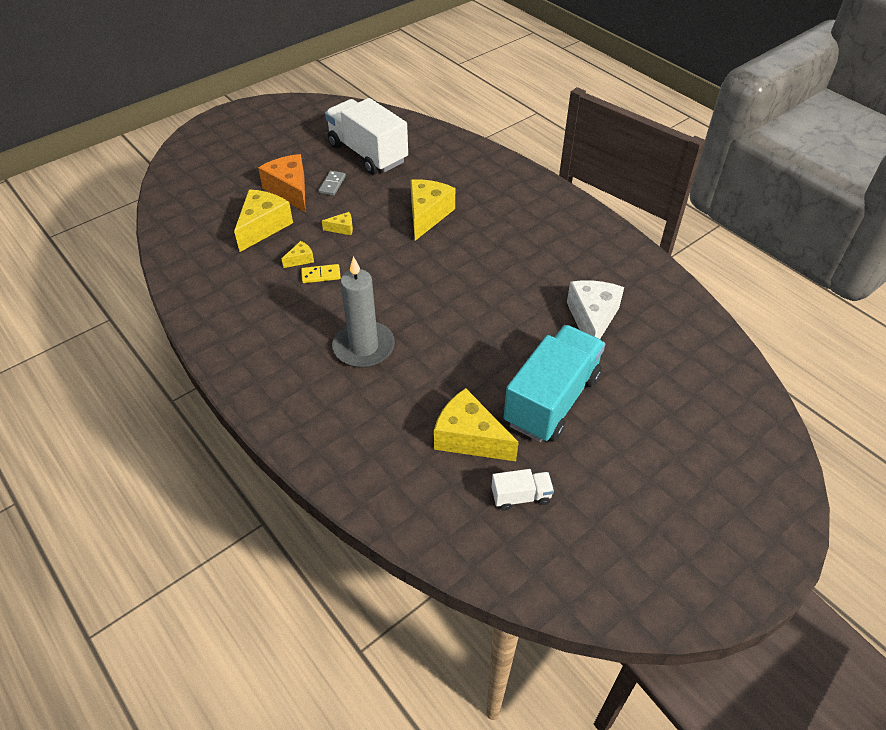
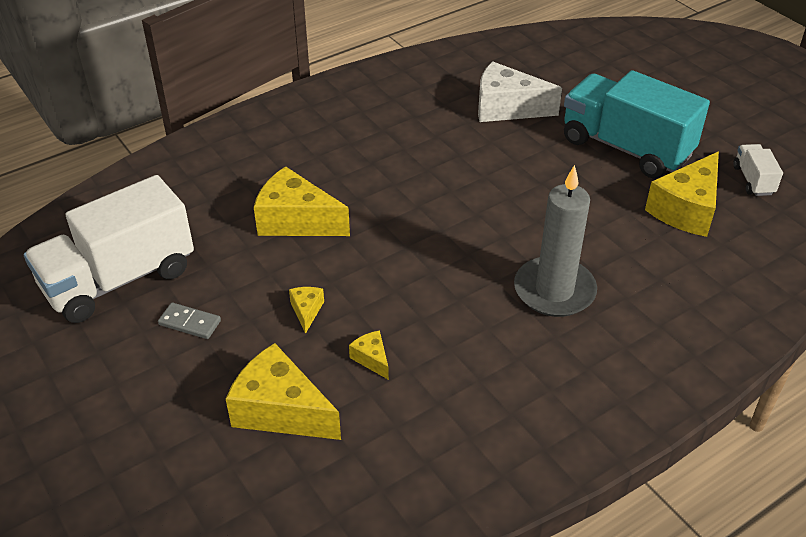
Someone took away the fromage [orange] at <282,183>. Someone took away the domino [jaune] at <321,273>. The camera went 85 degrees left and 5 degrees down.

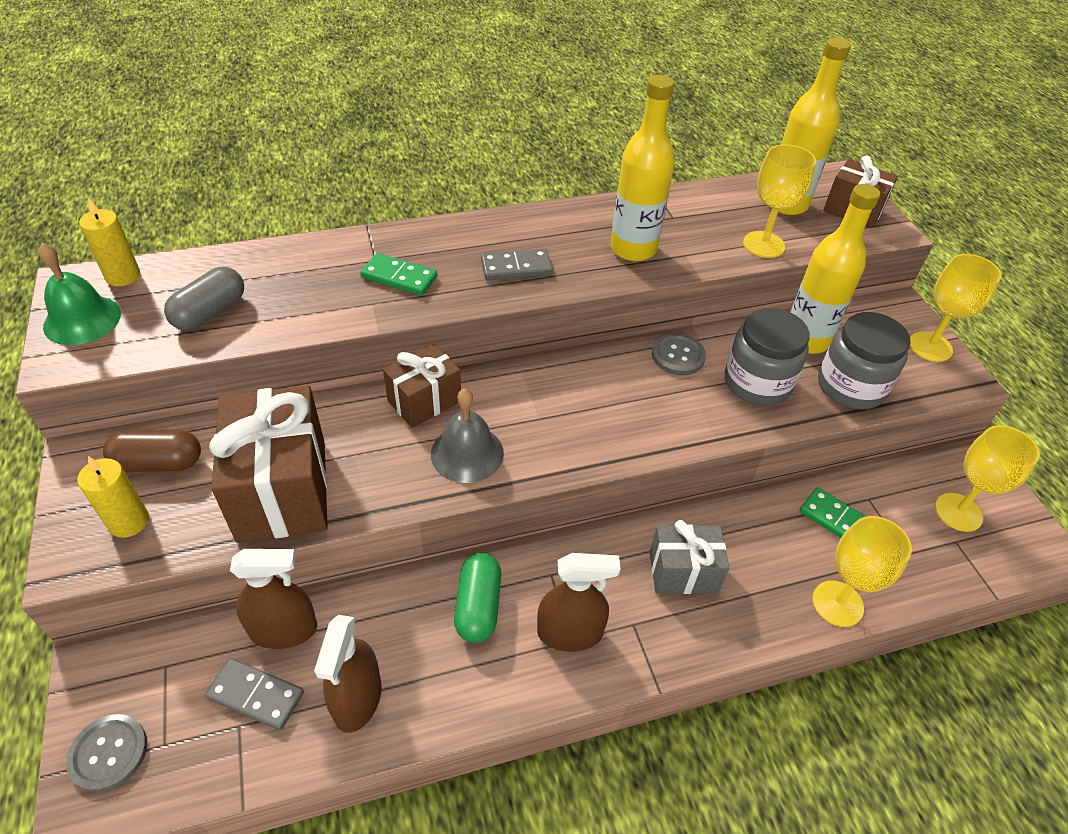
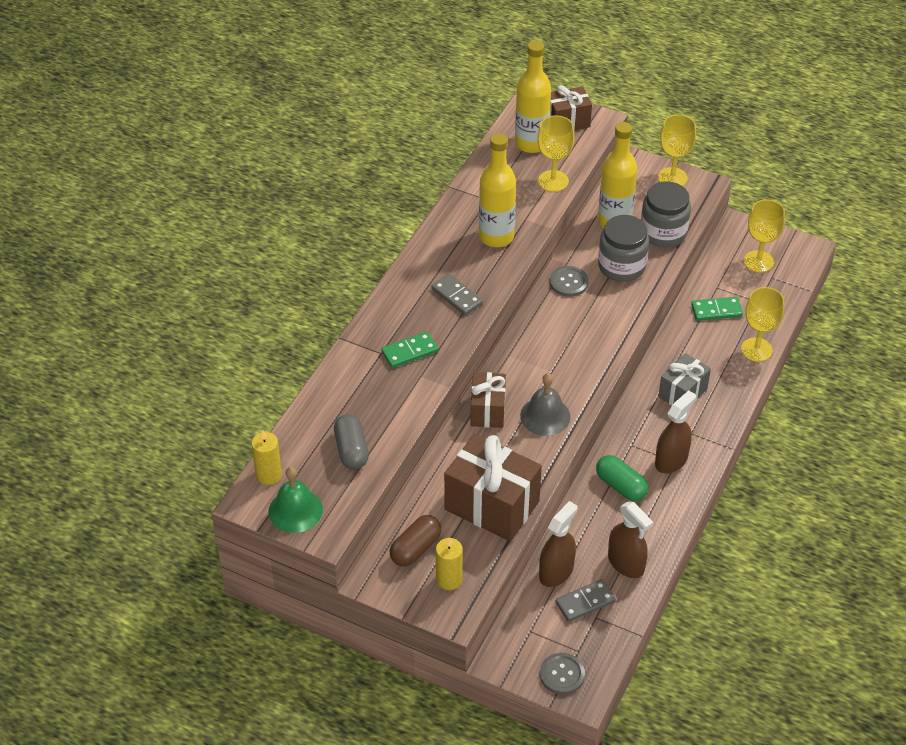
Someone rotated the domino [gris] at <517,264> by 75 degrees counterclockwise. The camera went 45 degrees left and 0 degrees up.

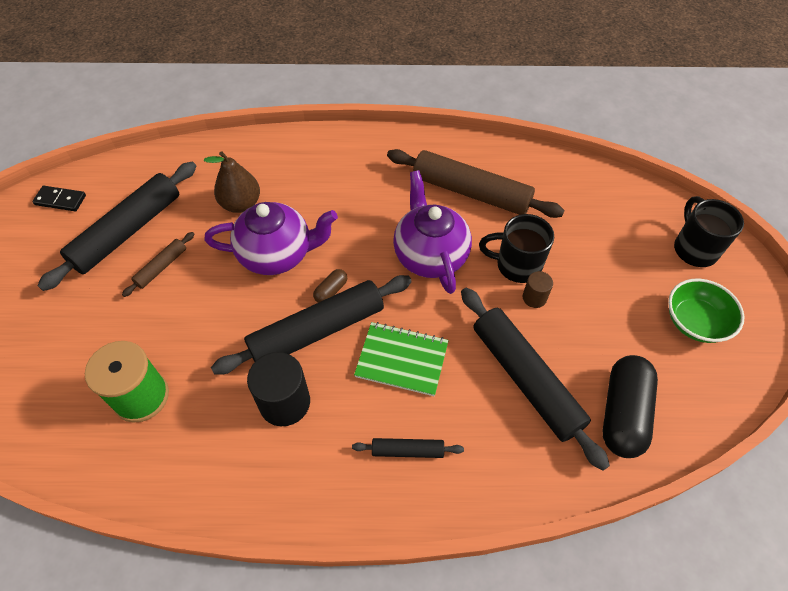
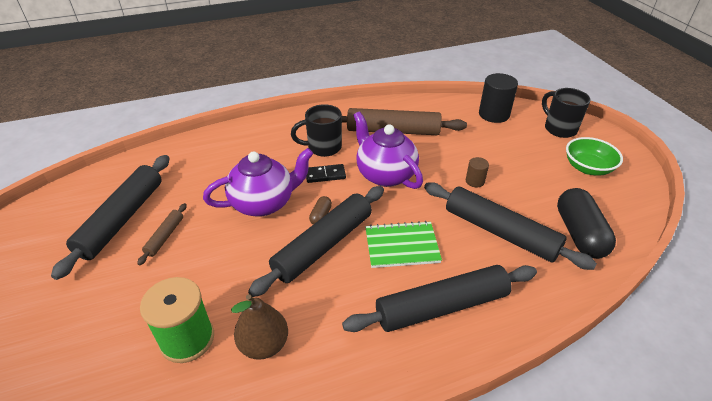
Someone carried the domino [noir] from <59,198> to <326,173>. Someone carried the poire [marron] from <232,182> to <259,327>. Someone carried the cylindre [noir] from <278,389> to <498,98>. Someone scaled the rouleau à pâtisserie [noir] at <408,448> by 2.14. Someone carried the tasse [noir] from <516,248> to <316,130>. The camera went 20 degrees left and 15 degrees down.

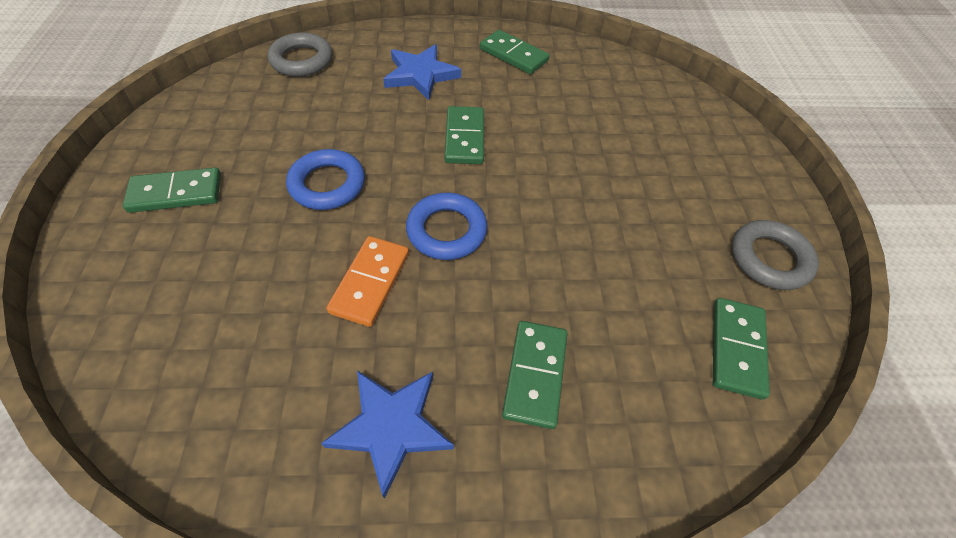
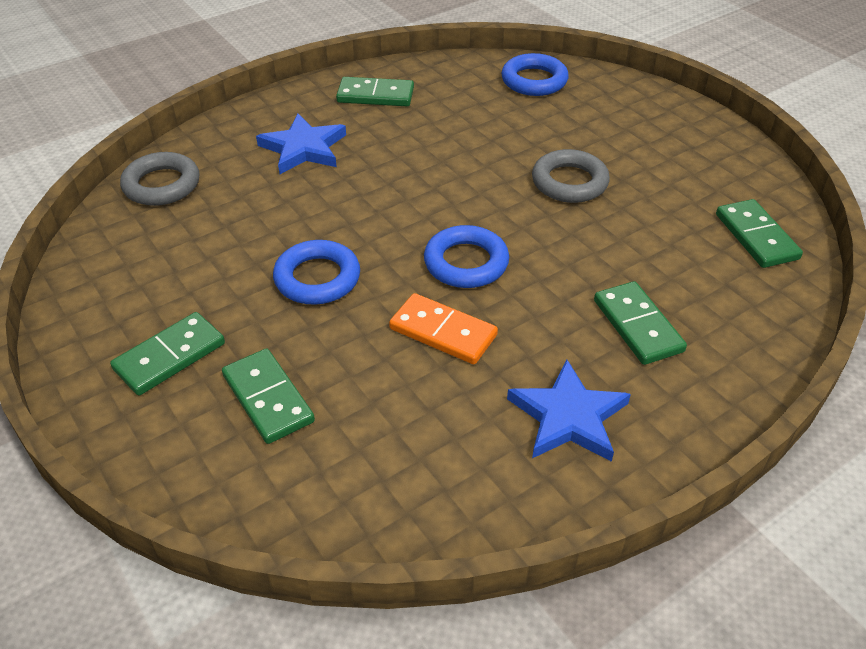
Someone rotated the domino [orange] at <367,281> by 45 degrees counterclockwise. Someone carried the domino [vert] from <464,135> to <268,396>. Someone carried the anneau [gris] from <775,255> to <571,176>. Someone put down the anneau [bleu] at <534,74>. The camera went 30 degrees left and 10 degrees down.

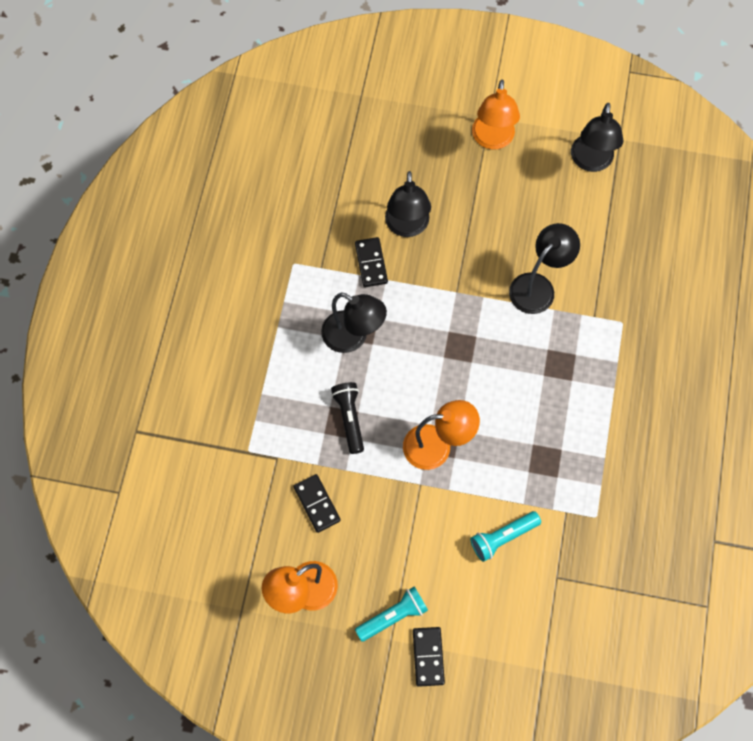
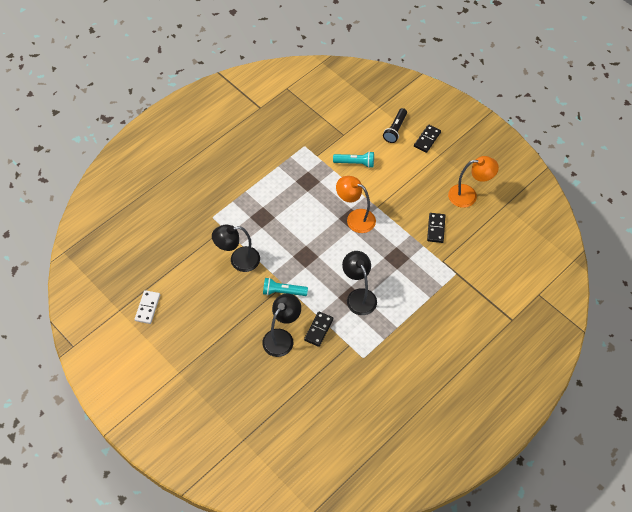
Someone carried the lampe de poche [noir] from <347,418> to <395,125>. Someone carried the lampe de poche [turquoise] from <391,614> to <285,287>. Someone took away the lampe [orange] at <496,114>. Someone swapped the lampe [noir] at <597,137> for the domino [blanc] at <147,307>. The camera went 145 degrees left and 10 degrees down.

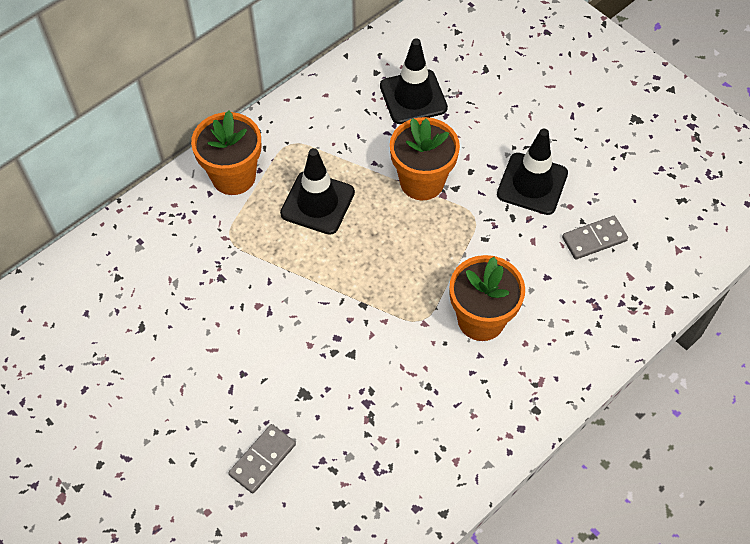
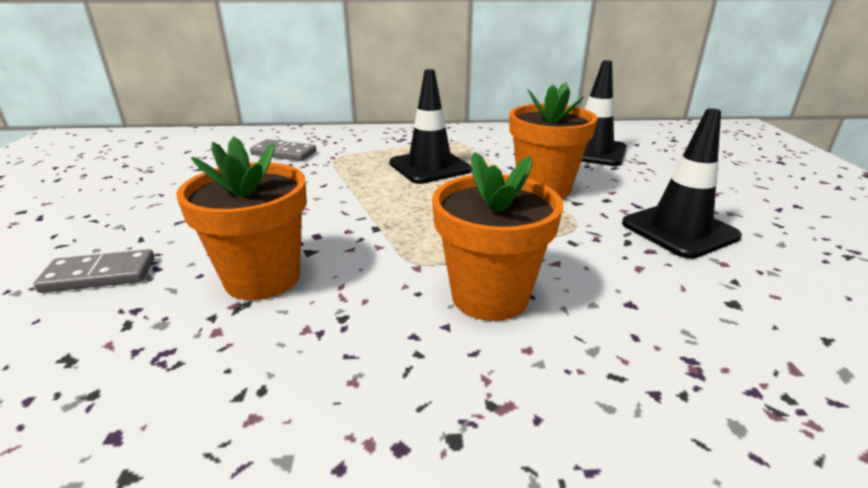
Someone carried the pot de fleurs [orange] from <226,153> to <241,218>. Someone carried the domino [gris] from <595,237> to <283,150>. The camera went 40 degrees right and 30 degrees down.

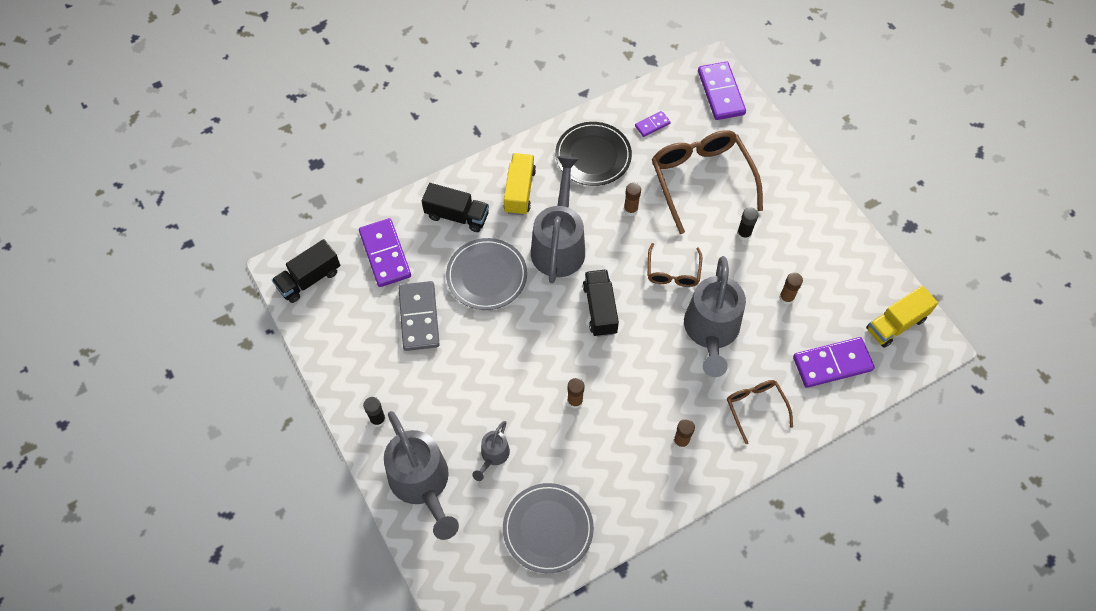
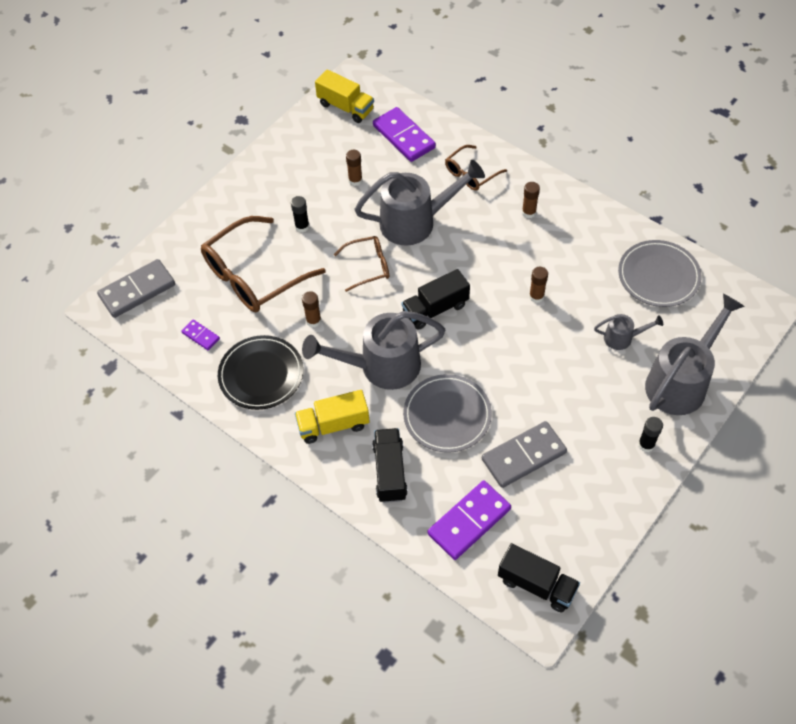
Someone repainted the domino [violet] at <722,91>, which became the domino [gris] at <136,288>. The camera went 110 degrees left and 5 degrees down.

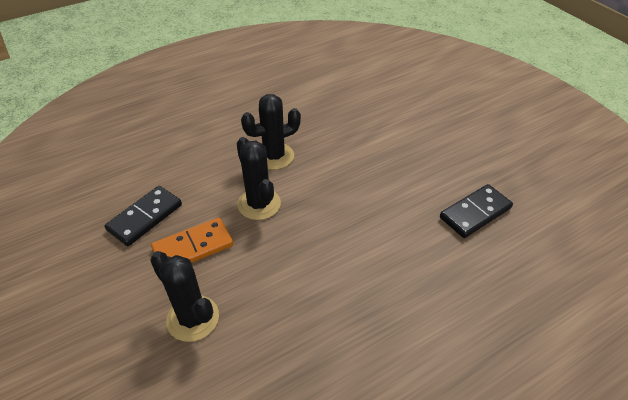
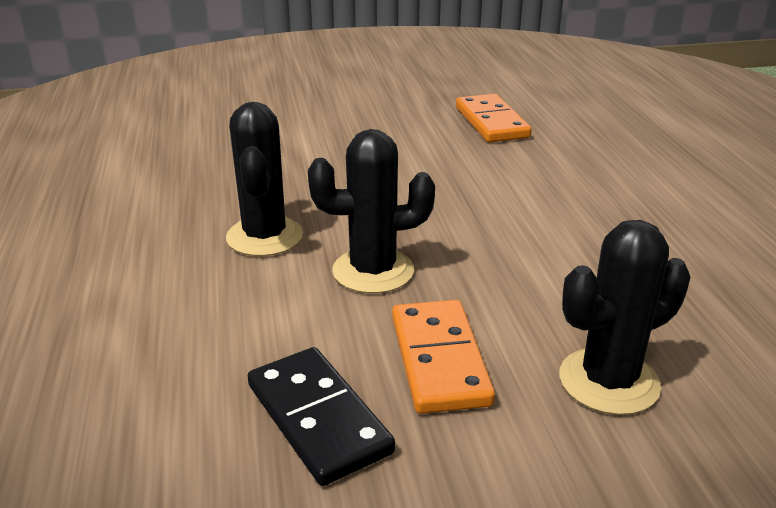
Someone repainted the domino [noir] at <476,211>, which became the domino [orange] at <494,118>. The camera went 70 degrees left and 15 degrees down.

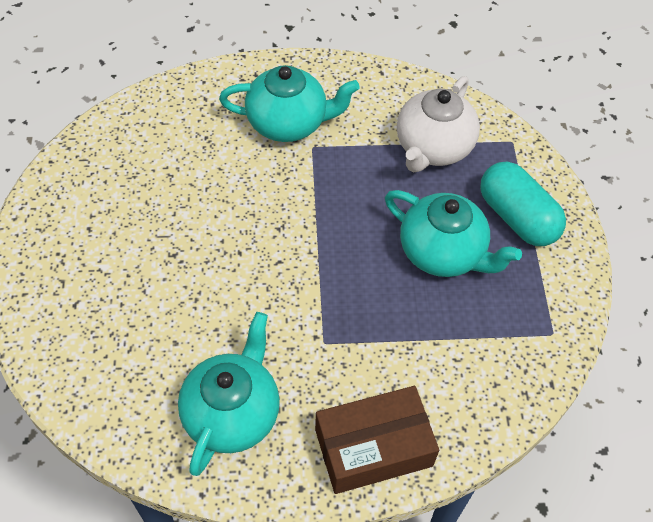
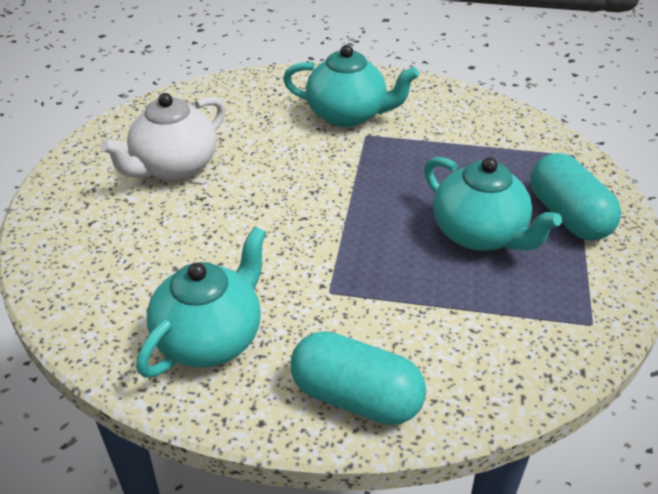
Someone swapped the boîte [marron] at <377,440> for the gélule [turquoise] at <358,378>. Someone carried the théière [blanc] from <438,124> to <162,136>. The camera went 15 degrees right and 15 degrees down.

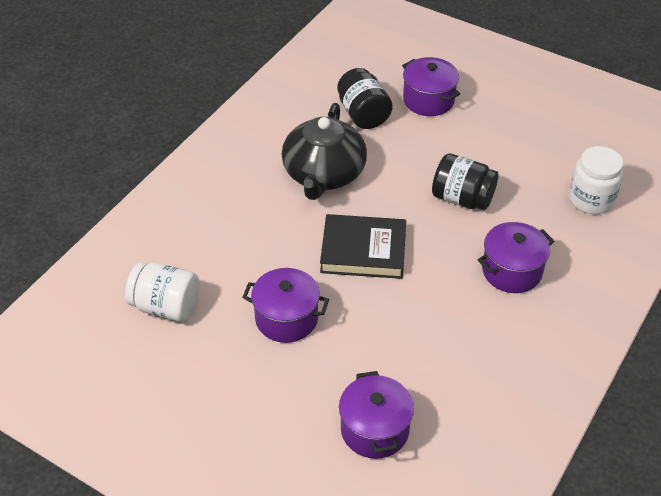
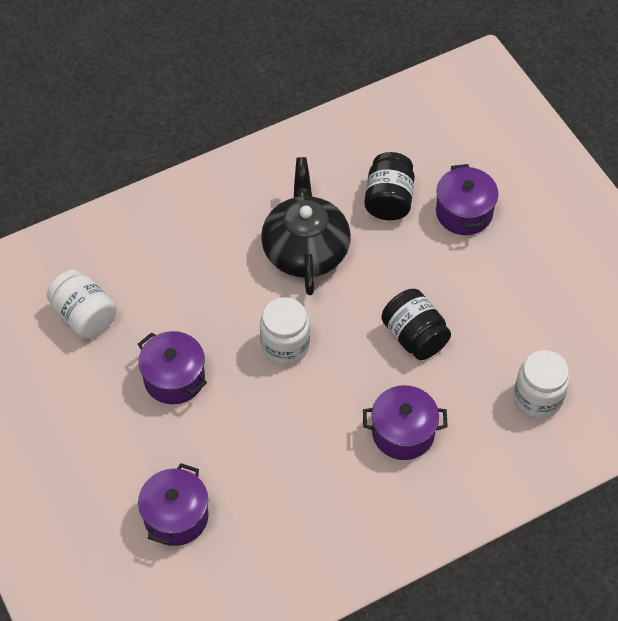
Someone rotated the théière [noir] at <324,151> by 135 degrees clockwise. Someone swapped the livre [noir] at <363,246> for the bocal [blanc] at <285,331>. The camera went 30 degrees right and 10 degrees up.

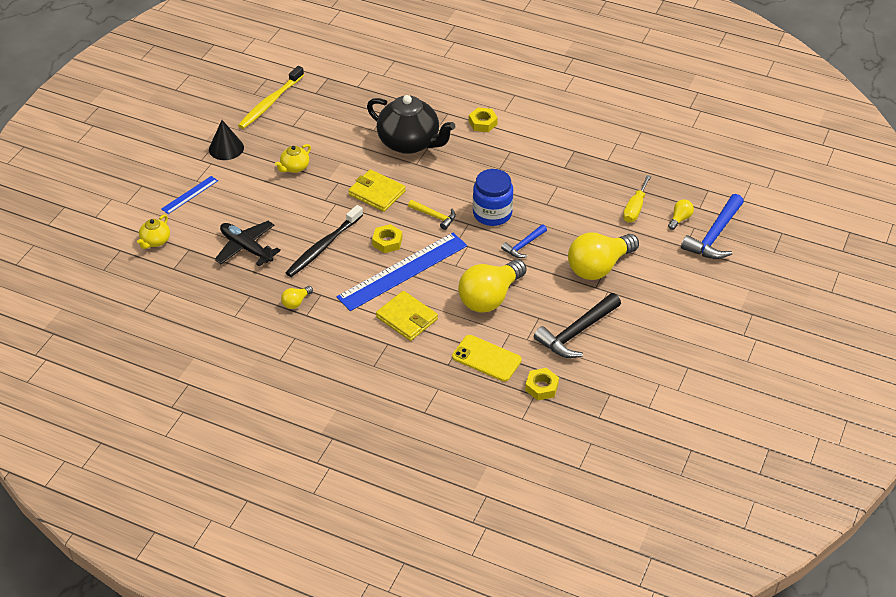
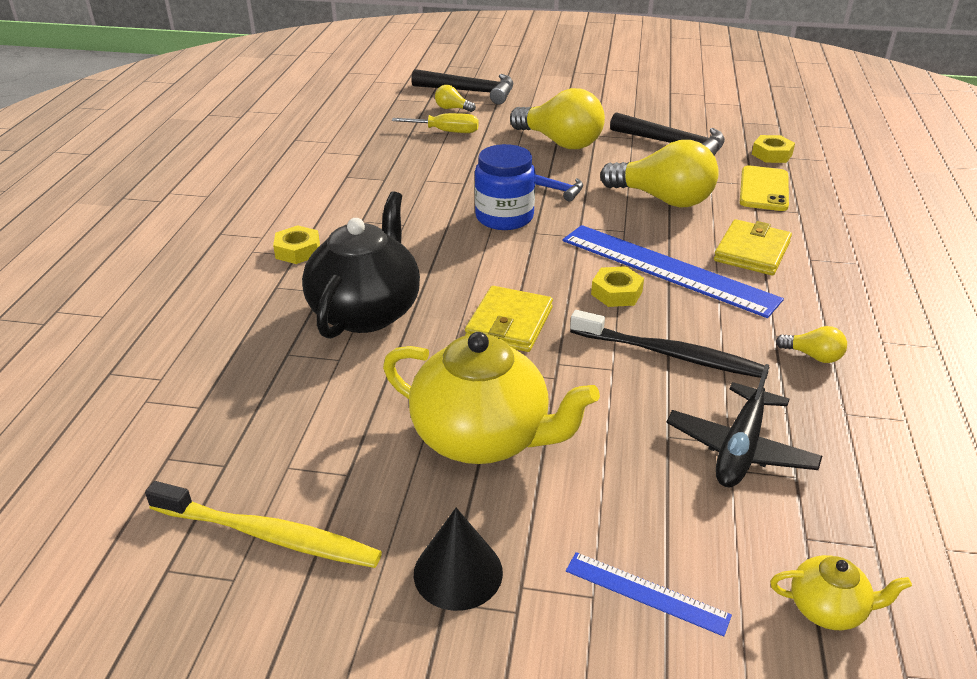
Someone scaled the théière [jaune] at <293,158> by 2.16. Someone took away the marteau [jaune] at <432,215>. Someone repainted the marteau [bleu] at <712,226>, which became the marteau [noir] at <462,86>. The camera went 105 degrees left and 10 degrees down.

